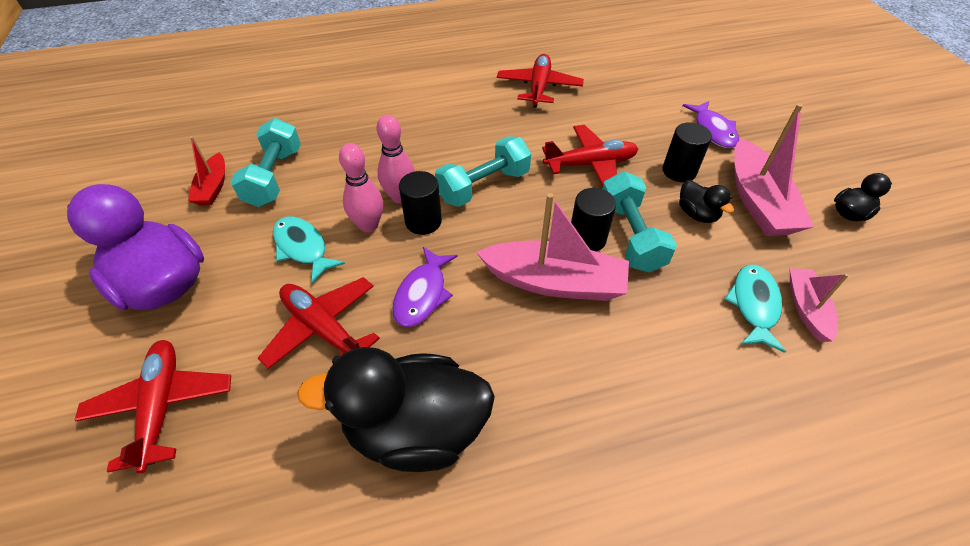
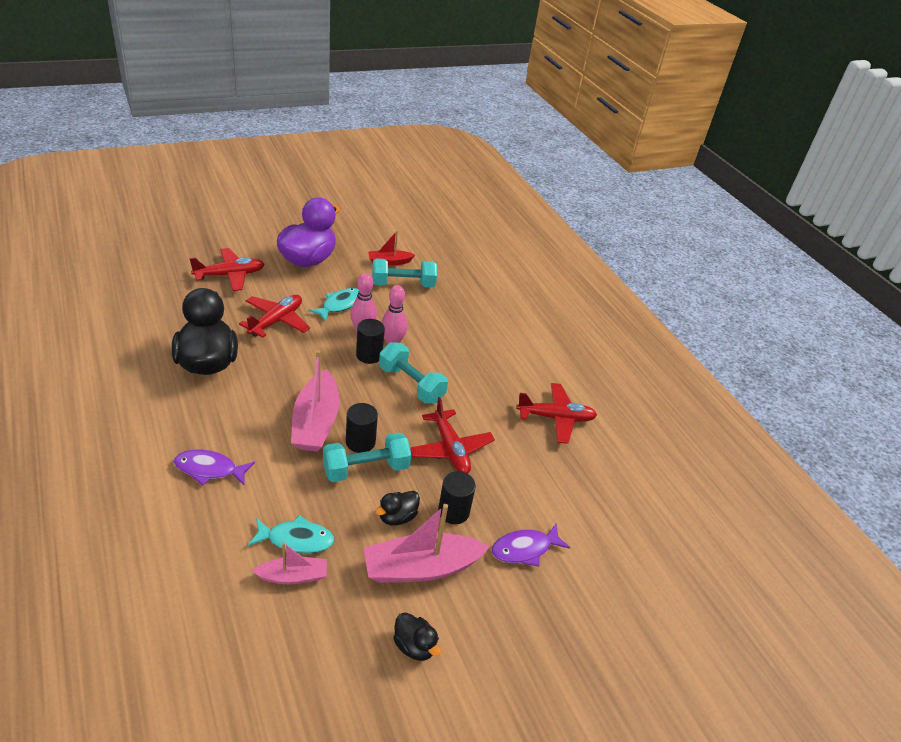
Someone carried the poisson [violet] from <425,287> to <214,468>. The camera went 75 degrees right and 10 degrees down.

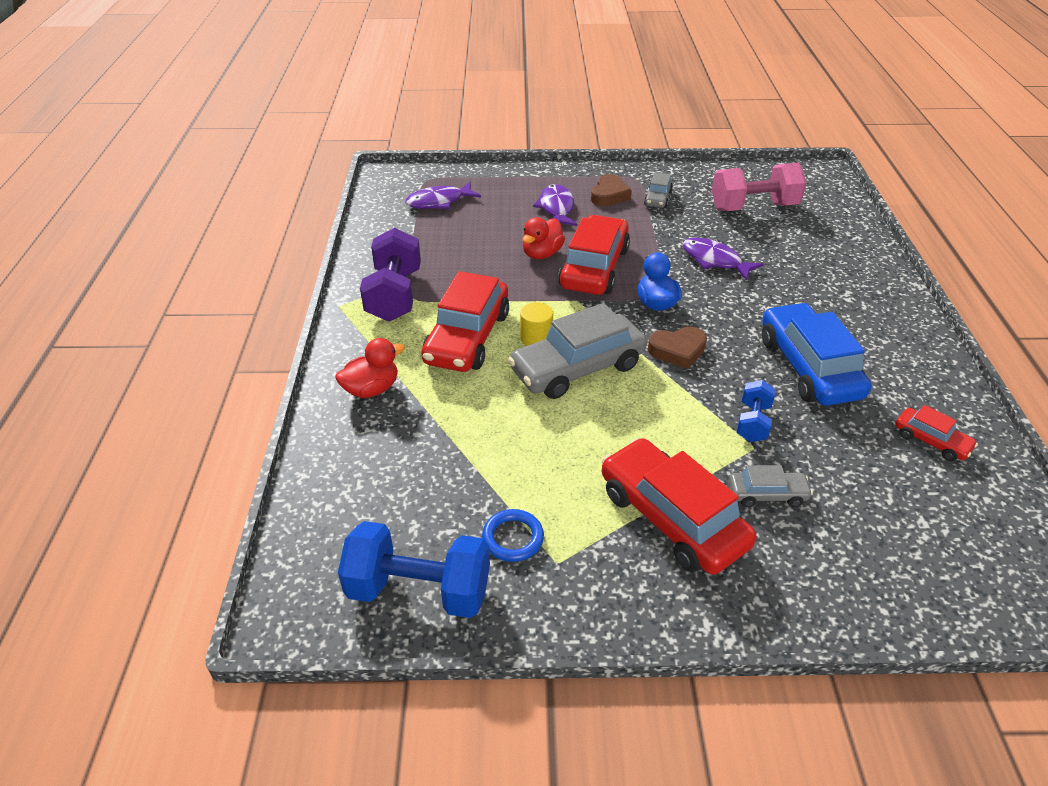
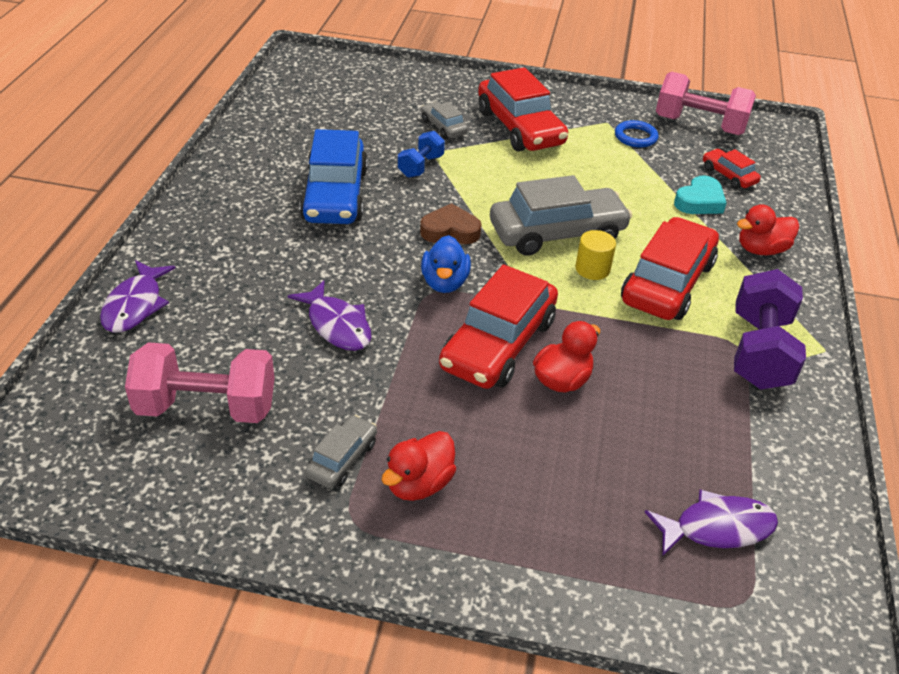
Someone repainted the haltère [bleu] at <414,569>, which became the haltère [rose] at <706,103>. Someone carried the poisson [violet] from <555,205> to <137,296>. Someone swapped the cœur [marron] at <611,190> for the canard [rouge] at <419,466>. Someone rotated the voiture [gris] at <771,486> by 45 degrees clockwise. Someone carried the voiture [rouge] from <936,433> to <732,169>. Someone put down the cœur [turquoise] at <700,195>. The camera went 170 degrees left and 0 degrees up.

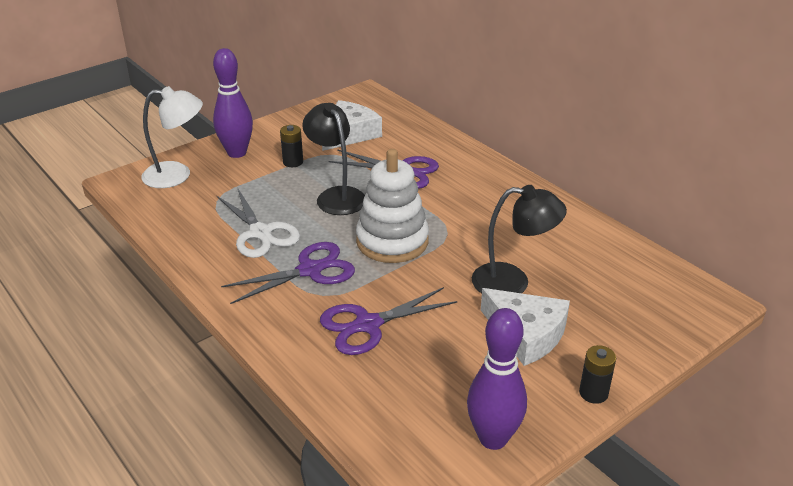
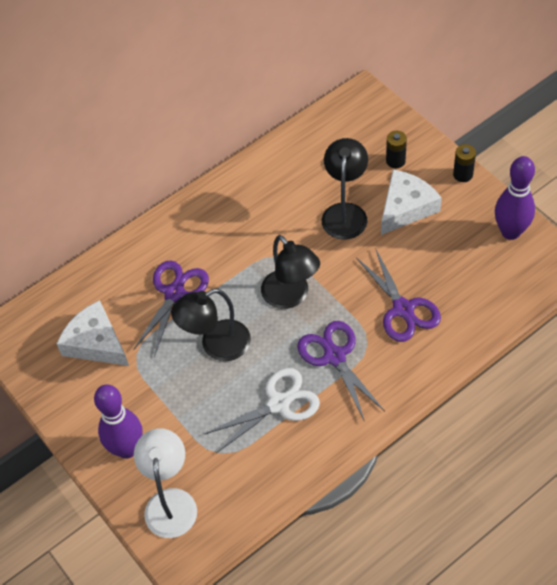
Someone carried the pile [noir] from <291,146> to <396,149>. Someone swapped the jouet à empiler [blanc] at <392,206> for the lampe [noir] at <290,272>. The camera went 85 degrees left and 20 degrees up.

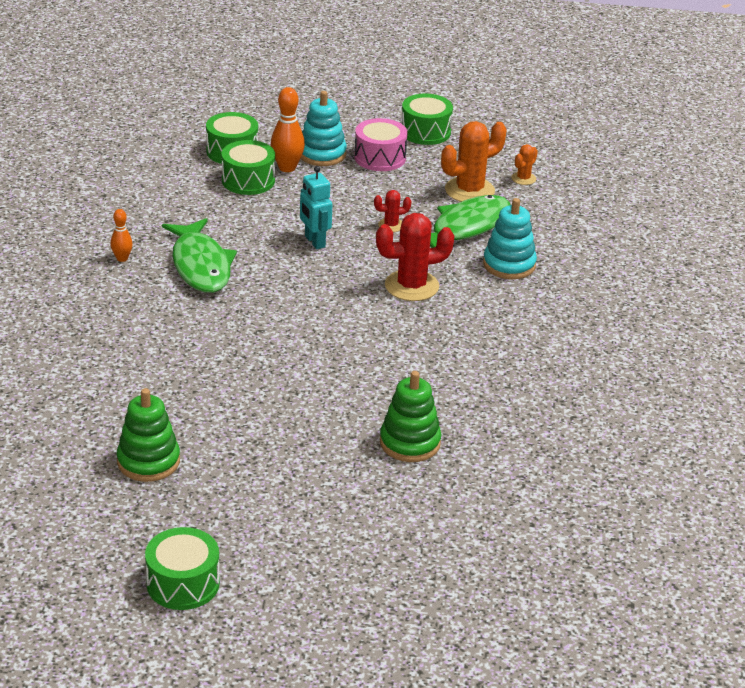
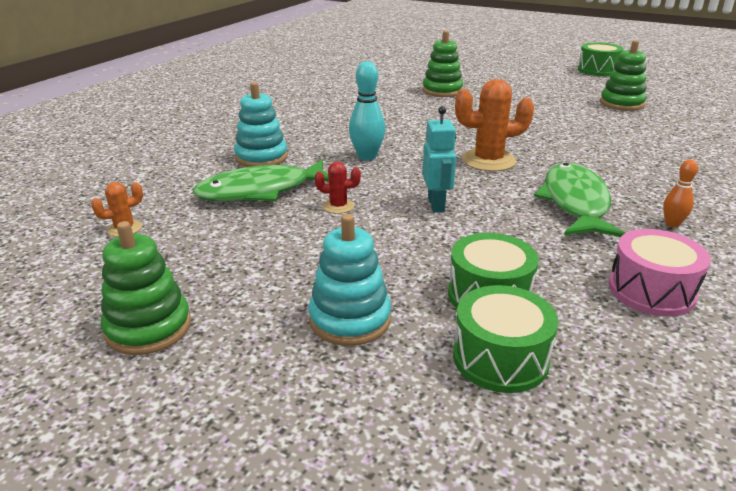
Someone took away the quille [orange] at <288,129>. Someone carried the tambour [rose] from <381,144> to <659,273>. Someone swapped the cactus [rouge] at <415,257> for the quille [turquoise] at <367,111>. Someone swapped the tambour [vert] at <427,119> for the jouet à empiler [vert] at <146,288>. Someone carried the cactus [orange] from <473,161> to <494,125>. The camera went 155 degrees left and 5 degrees down.

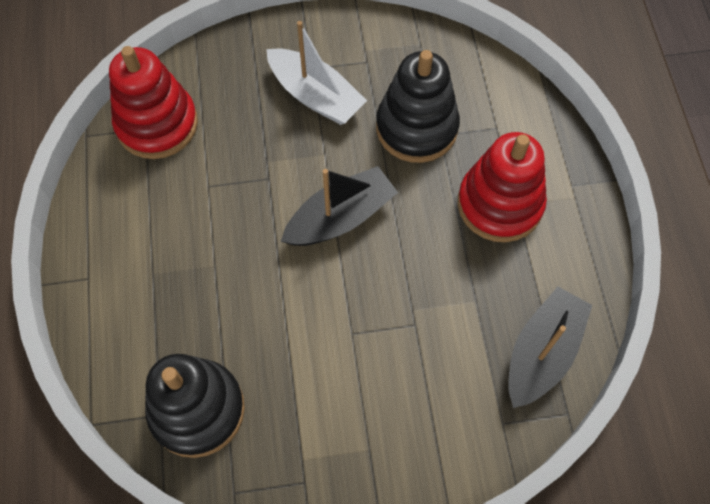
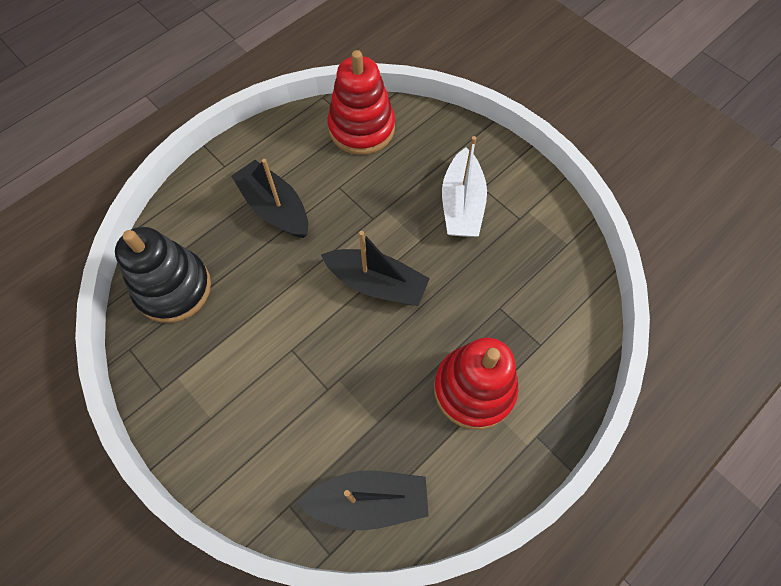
Someone took away the jouet à empiler [noir] at <418,106>. Someone put down the bateau [noir] at <269,198>. The camera went 55 degrees right and 0 degrees up.

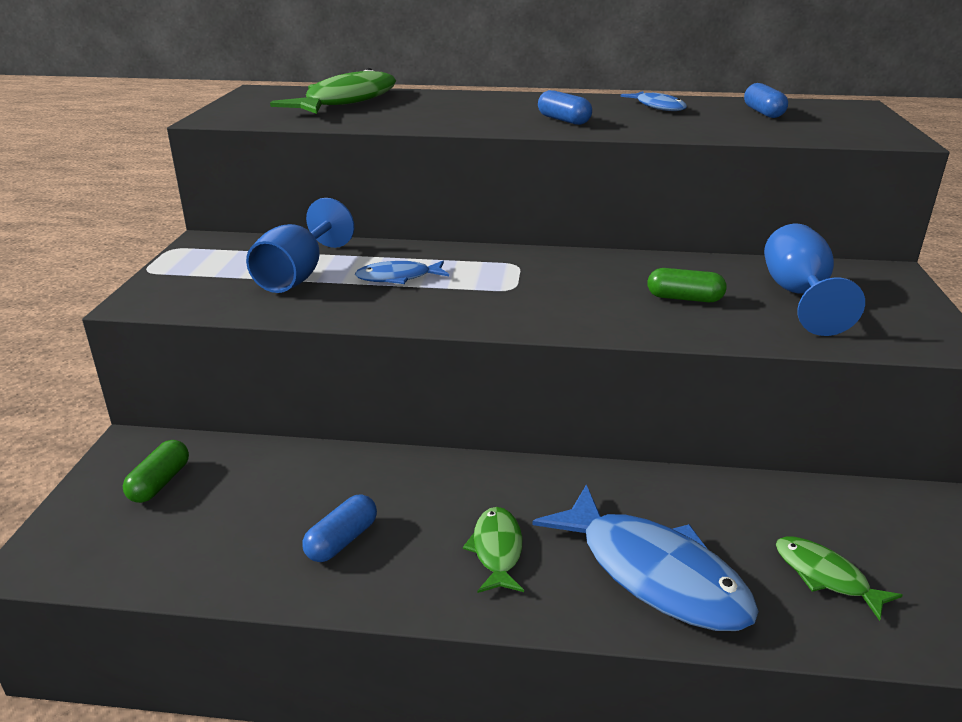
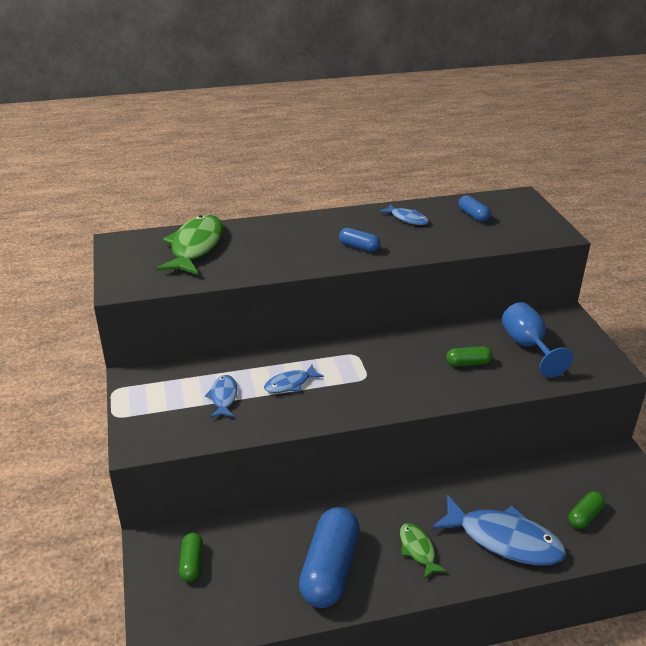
Someone swapped the verre à pied [bleu] at <300,245> for the poisson [bleu] at <221,396>. Someone scaled the gélule [bleu] at <340,528> by 2.05. Someone swapped the poisson [vert] at <839,578> for the gélule [vert] at <586,510>. The camera went 20 degrees left and 5 degrees up.

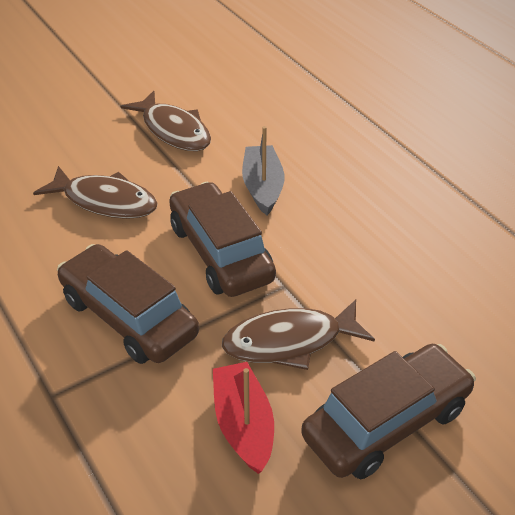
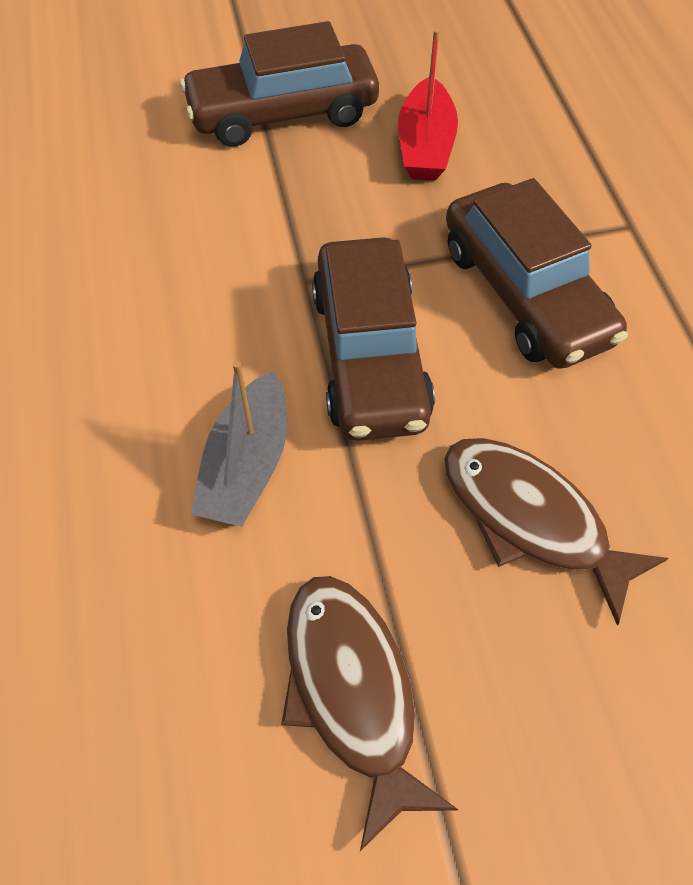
Someone took away the poisson [marron] at <298,334>. The camera went 160 degrees left and 15 degrees up.

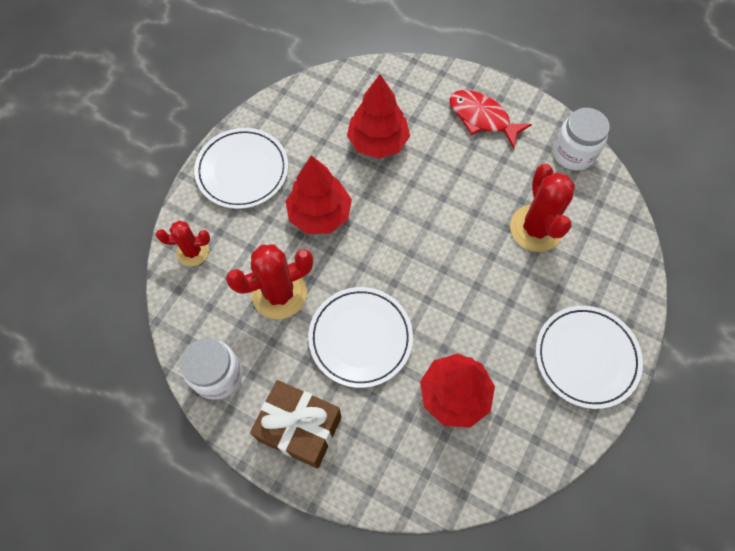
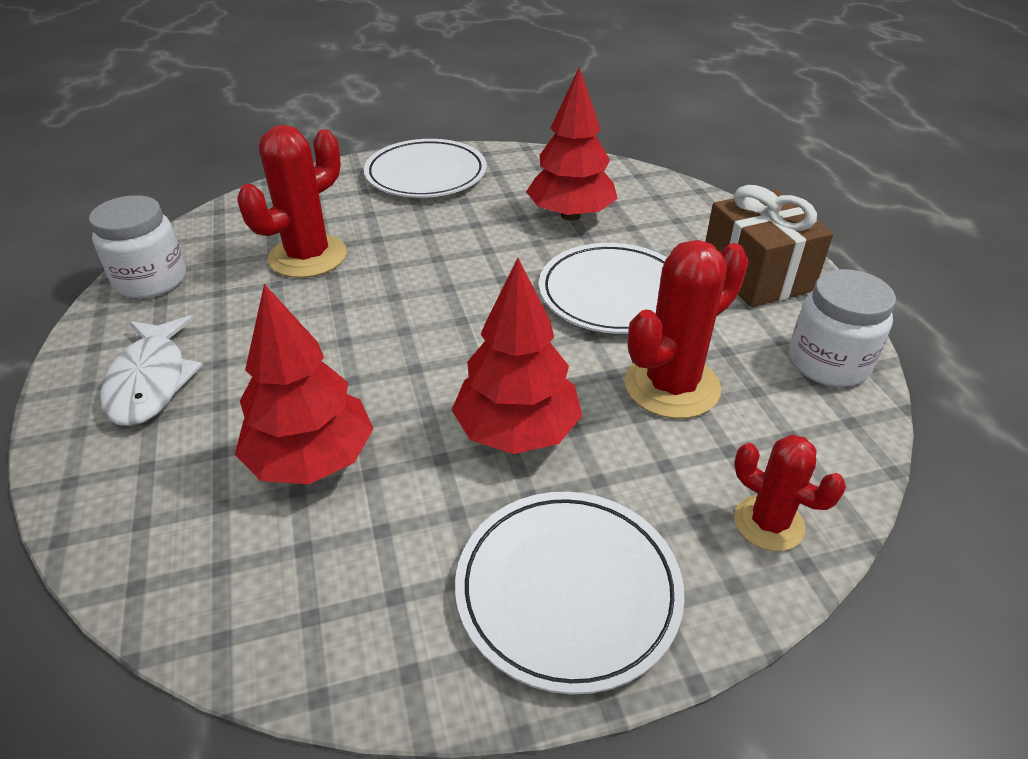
Someone rotated the cactus [rouge] at <269,281> by 60 degrees counterclockwise. Someone repainted the poisson [rouge] at <490,119>, which became the poisson [blanc] at <151,371>. The camera went 135 degrees left and 25 degrees down.

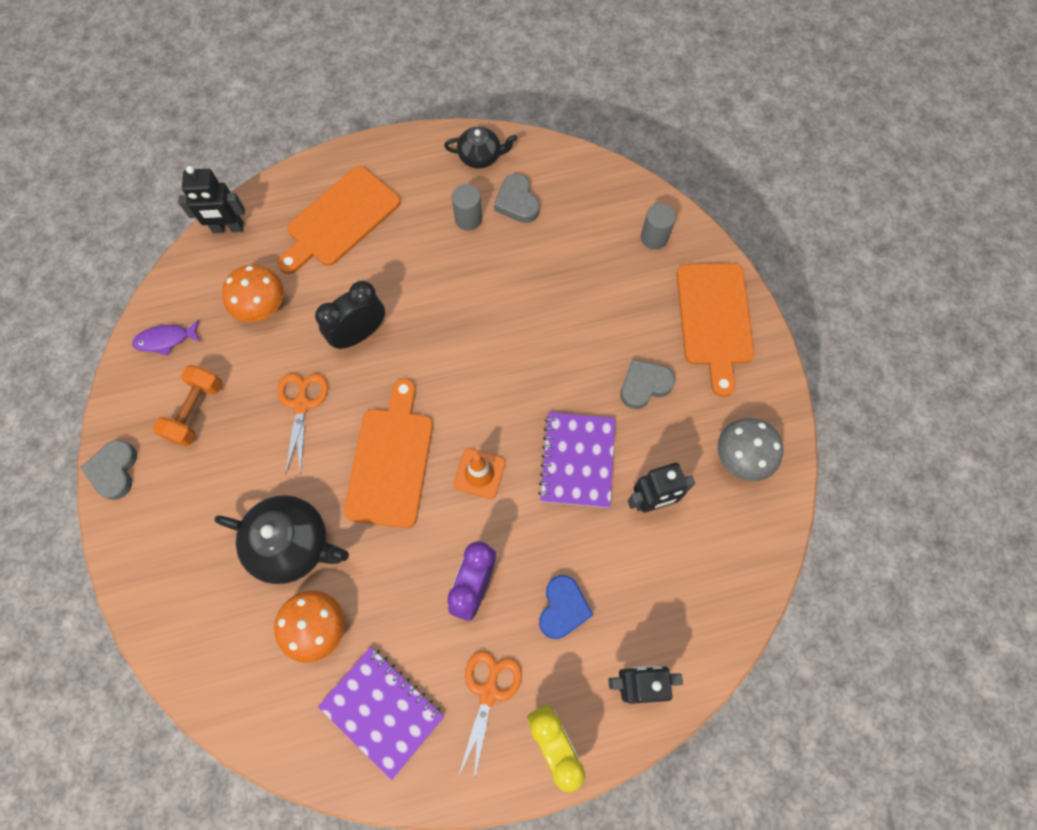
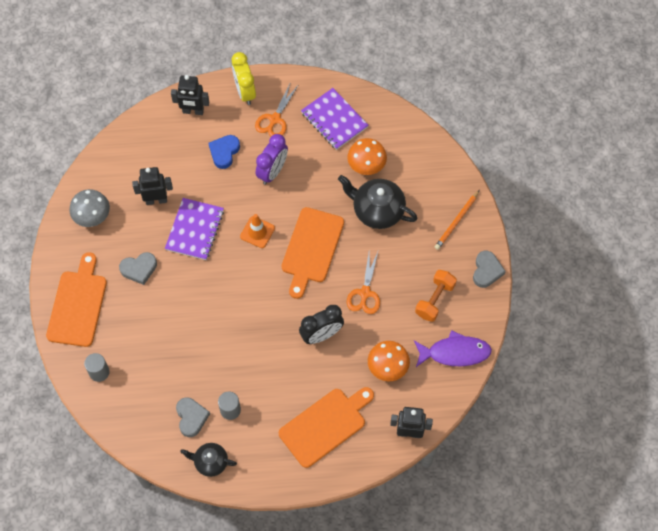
Someone scaled the poisson [violet] at <166,338> by 1.66. Someone put down the crayon [orange] at <457,220>. The camera went 170 degrees left and 5 degrees down.

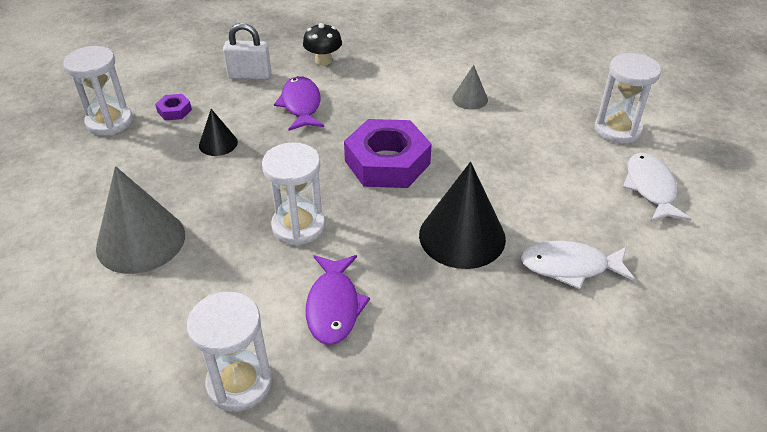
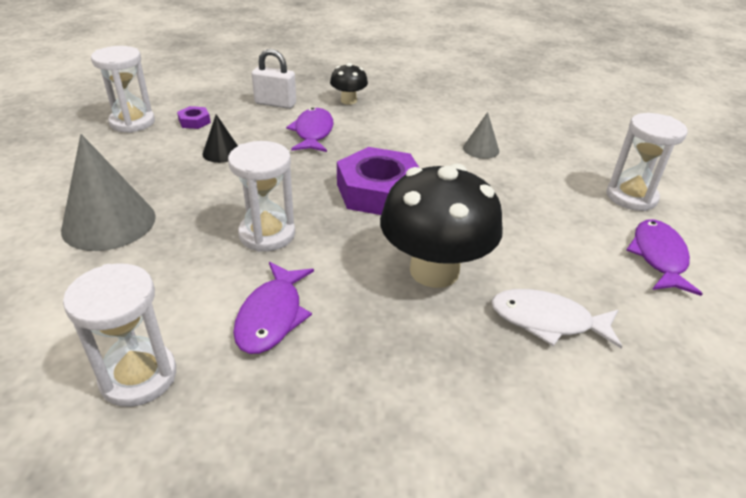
Someone swapped the cône [noir] at <462,215> for the champignon [noir] at <441,226>. Someone repainted the poisson [blanc] at <657,187>, which became the poisson [violet] at <664,257>. The camera went 10 degrees right and 5 degrees down.

